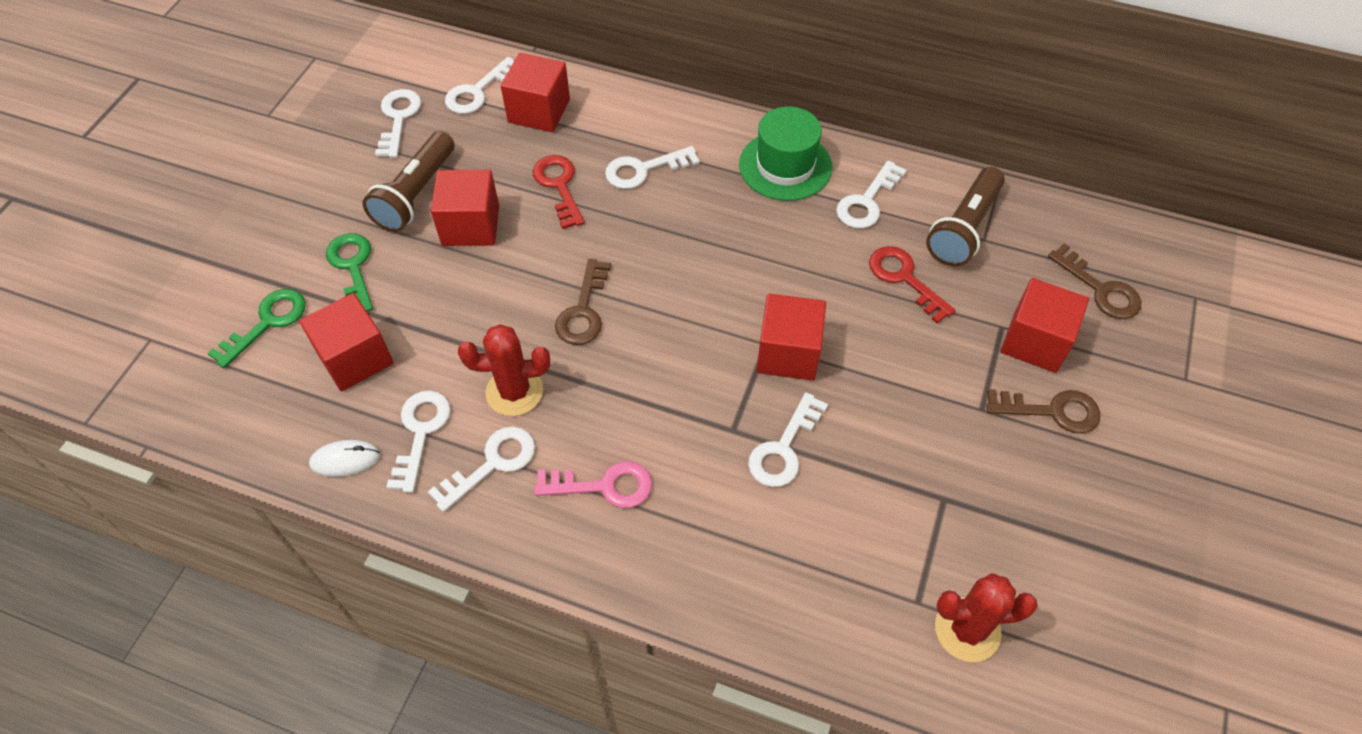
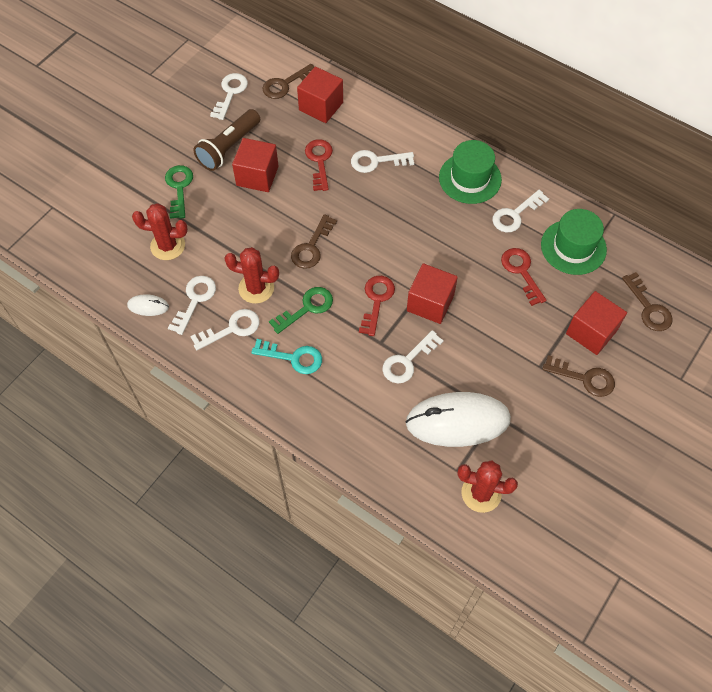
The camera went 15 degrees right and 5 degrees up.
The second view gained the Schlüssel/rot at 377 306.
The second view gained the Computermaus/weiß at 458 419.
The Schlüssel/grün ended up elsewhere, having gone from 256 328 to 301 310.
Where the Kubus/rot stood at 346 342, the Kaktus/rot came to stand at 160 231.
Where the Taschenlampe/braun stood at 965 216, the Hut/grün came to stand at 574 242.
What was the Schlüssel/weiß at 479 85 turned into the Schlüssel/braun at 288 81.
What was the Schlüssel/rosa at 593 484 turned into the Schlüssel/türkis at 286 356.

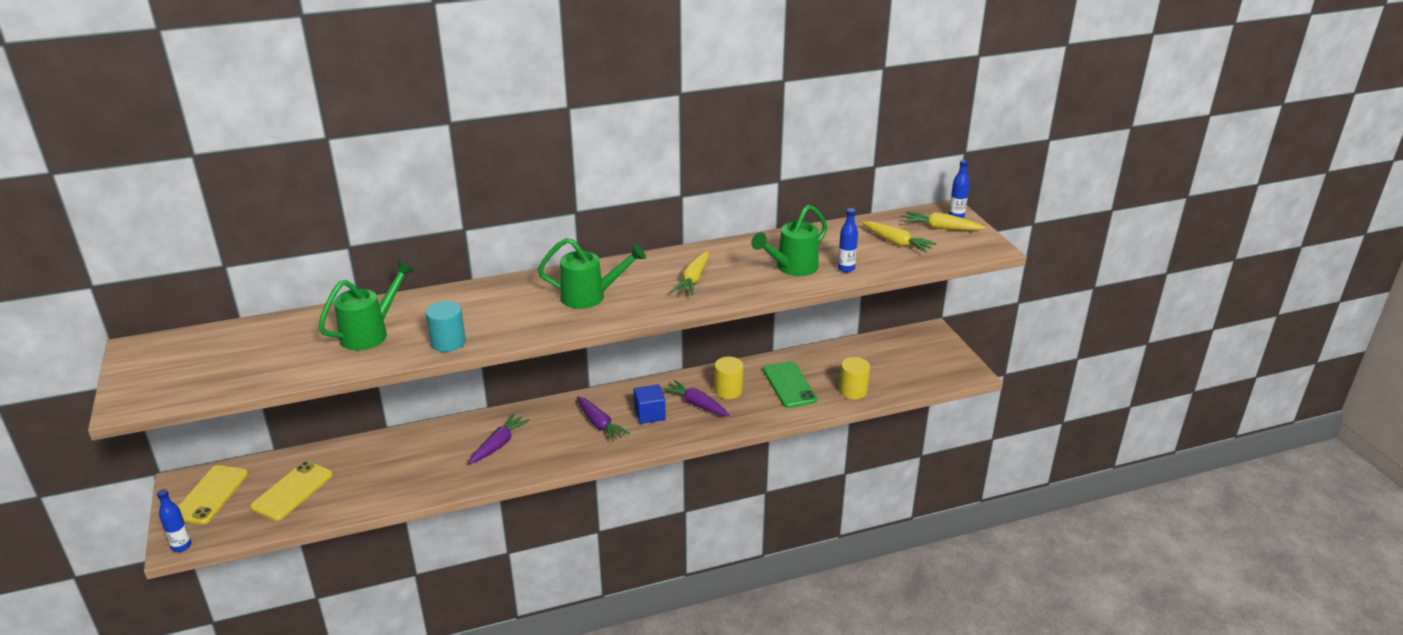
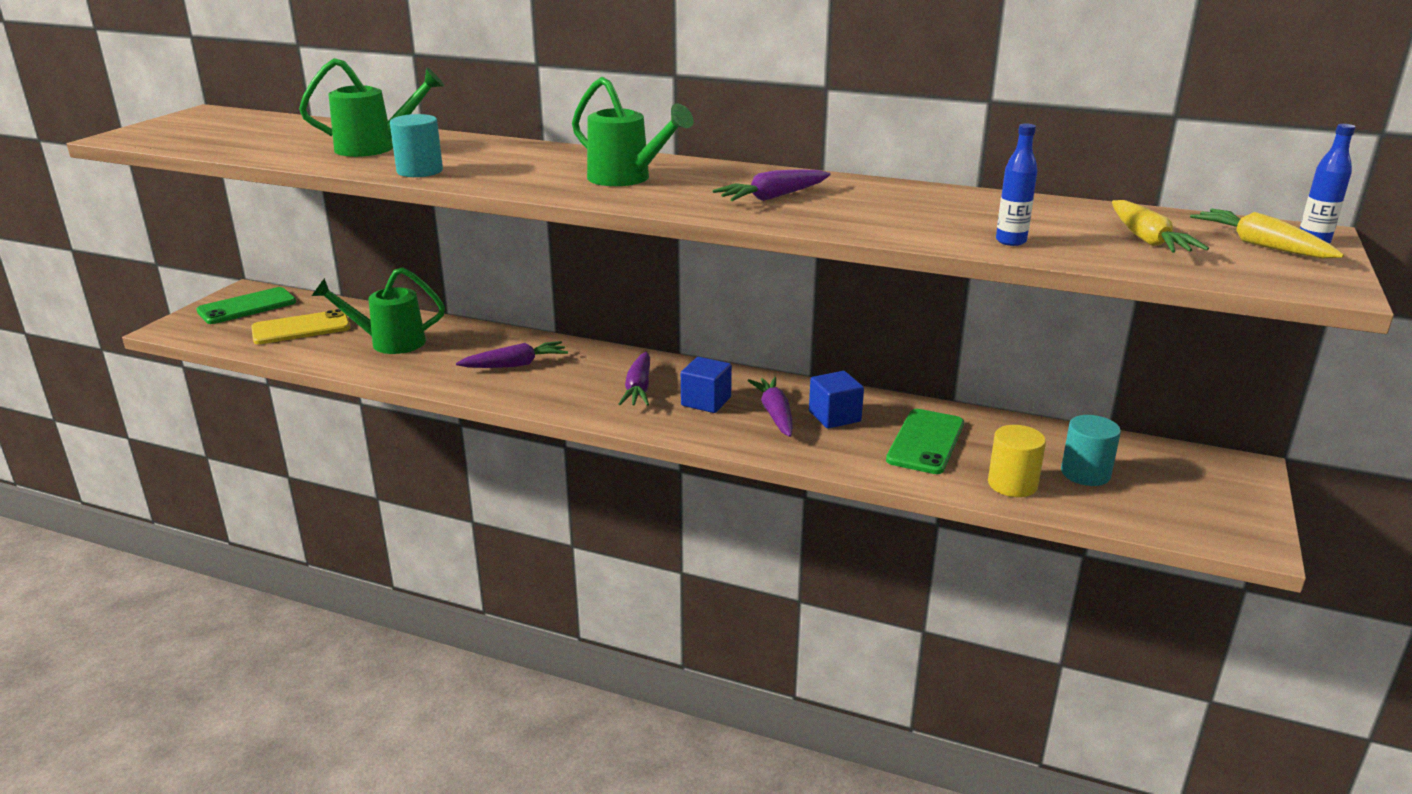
The camera went 40 degrees right and 5 degrees down.
The second view lost the Flasche/blau at 174 520.
The second view gained the Vollzylinder/türkis at 1091 450.
The Gießkanne/grün ended up elsewhere, having gone from 789 240 to 378 310.
Where the Vollzylinder/gelb stood at 728 378, the Kubus/blau came to stand at 836 400.
What was the Handy/gelb at 213 494 turned into the Handy/grün at 246 305.
What was the Karotte/gelb at 690 273 turned into the Karotte/lila at 772 185.

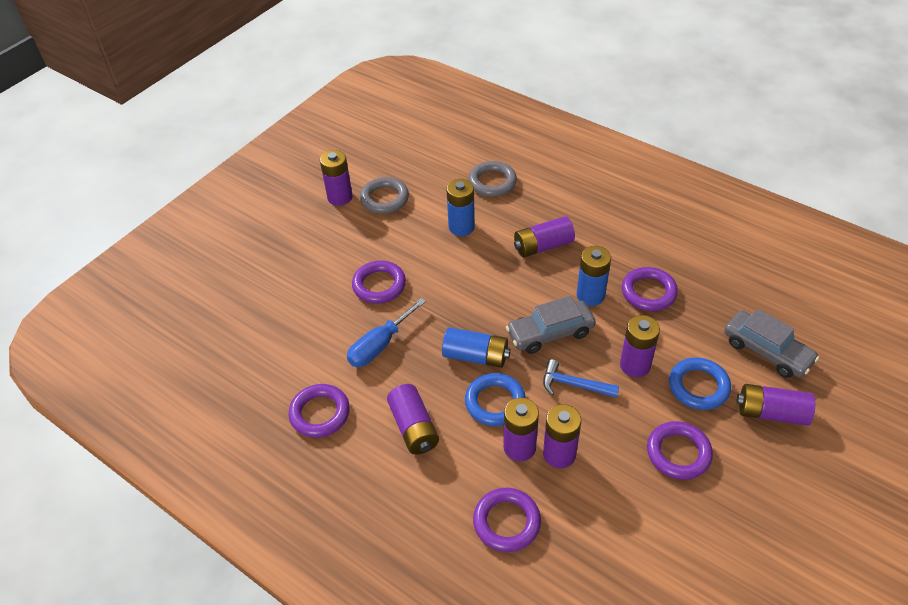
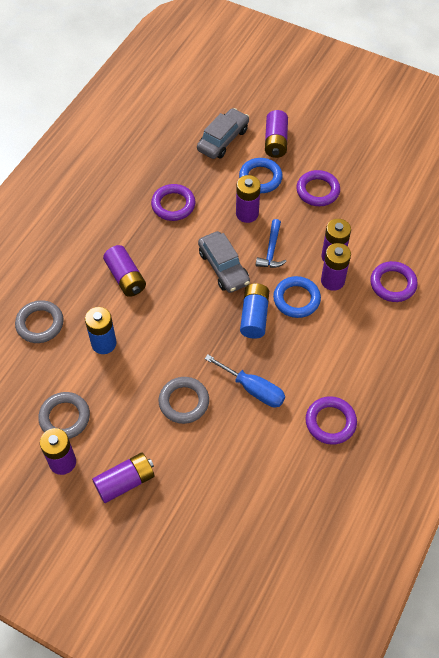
The camera went 100 degrees left and 10 degrees up.
The second view lost the Batterie/blau at 594 276.
The Batterie/lila ended up elsewhere, having gone from 413 419 to 123 478.
What was the Ring/lila at 379 282 turned into the Ring/grau at 184 400.

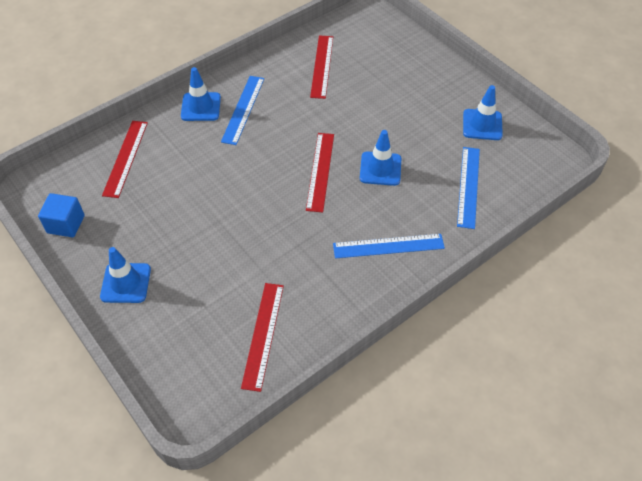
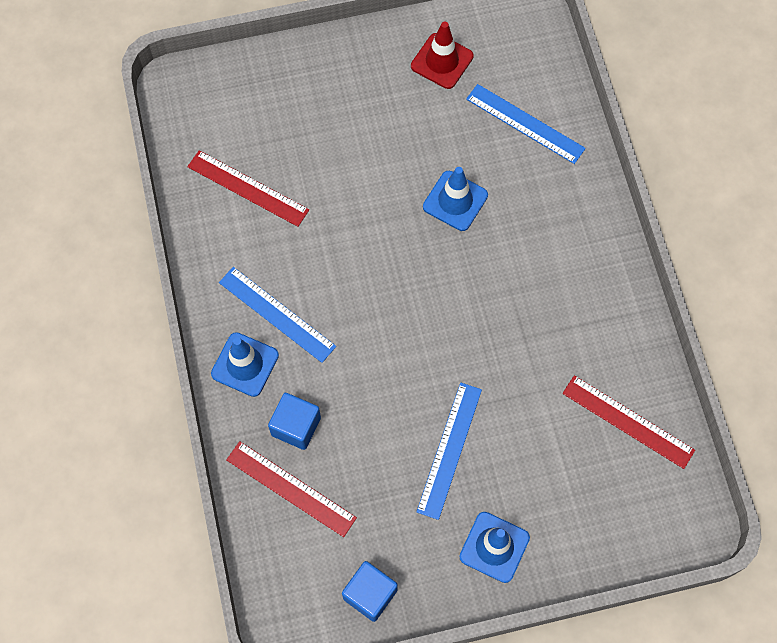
The camera went 65 degrees left and 15 degrees up.
The second view lost the Lineal/rot at 320 172.
The second view gained the Kubus/blau at 294 421.
The Lineal/blau ended up elsewhere, having gone from 389 246 to 449 451.
What was the Leitkegel/blau at 483 112 turned into the Leitkegel/rot at 442 55.

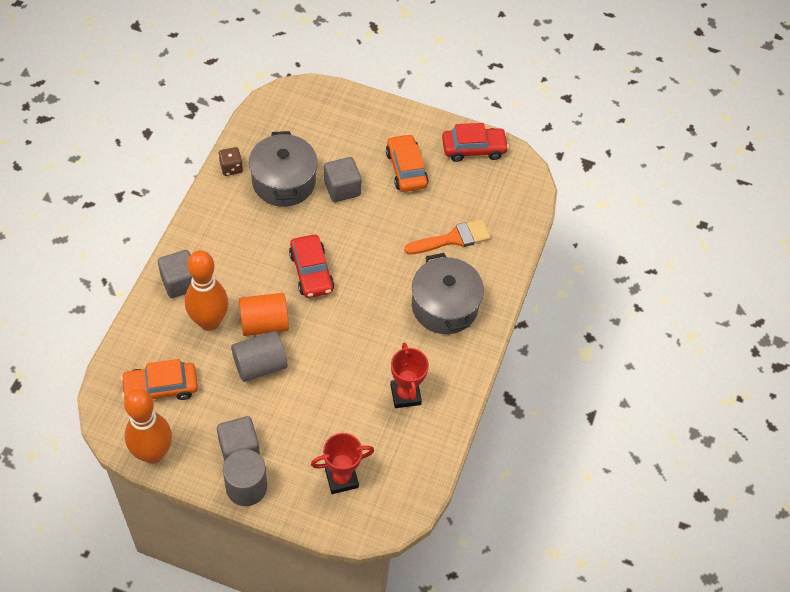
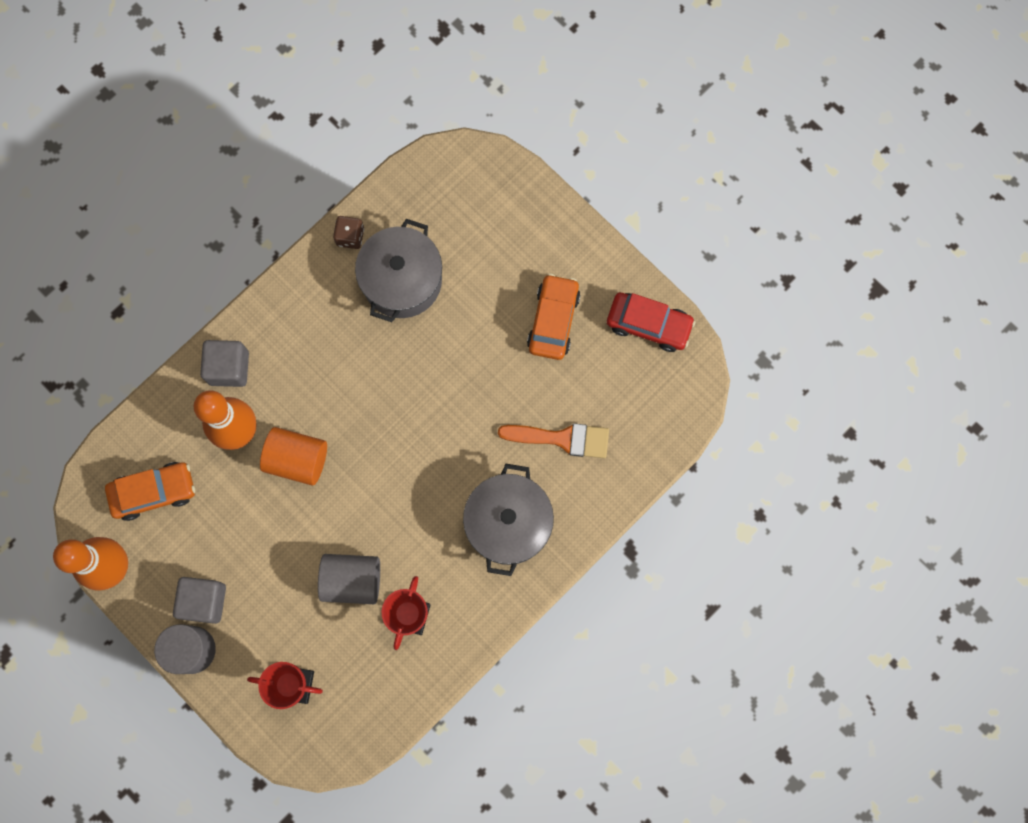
The camera went 30 degrees right and 20 degrees up.
The second view lost the Auto/rot at 311 266.
The second view lost the Kubus/grau at 343 179.
The Vollzylinder/grau ended up elsewhere, having gone from 259 356 to 349 579.
The Auto/orange at 159 379 ended up facing another way, 150 degrees clockwise from before.

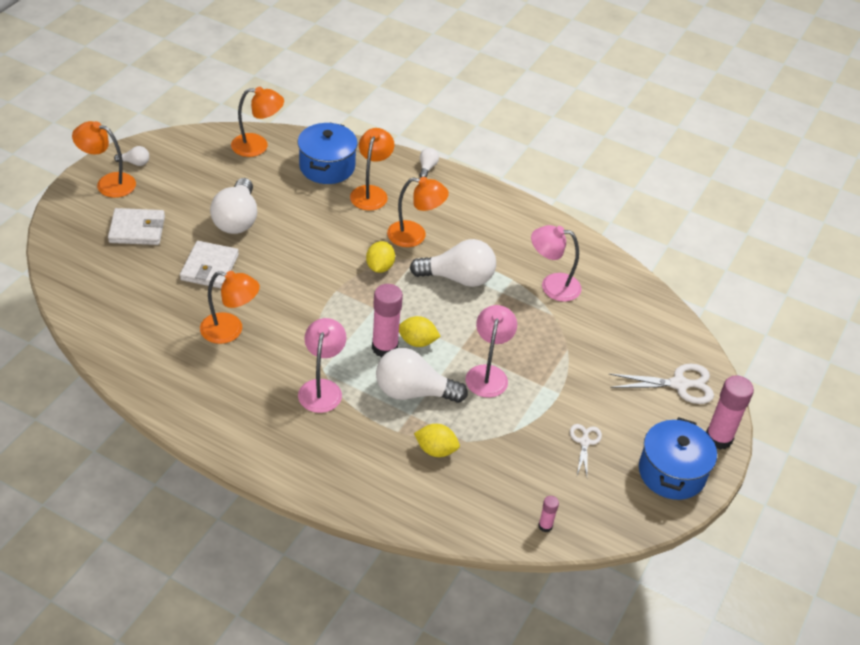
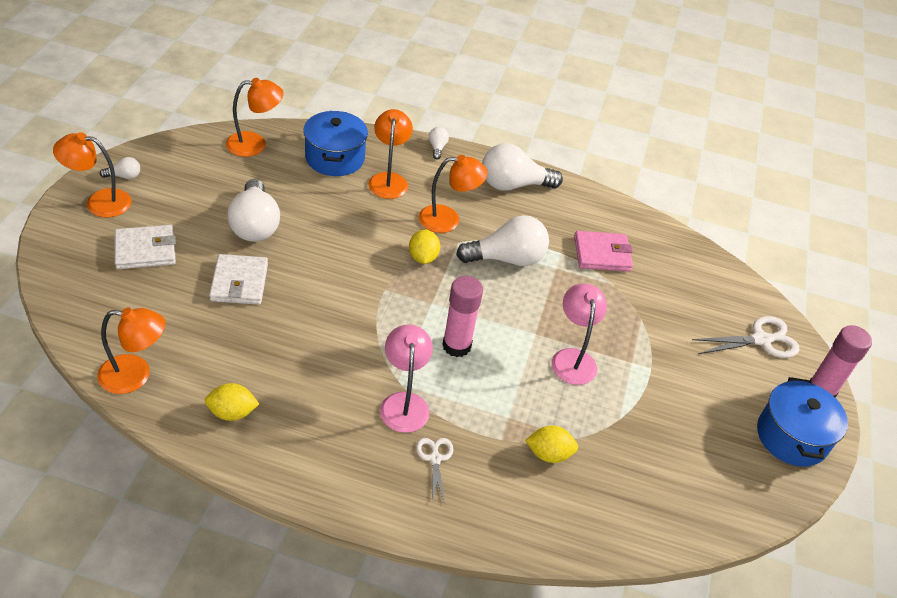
The camera went 15 degrees left and 0 degrees up.
The second view lost the Klebestift/rosa at 548 514.
The Lampe/orange ended up elsewhere, having gone from 230 307 to 131 350.
The Glühbirne/weiß ended up elsewhere, having gone from 422 375 to 522 167.
The Zitrone/gelb ended up elsewhere, having gone from 420 331 to 232 402.
The Schere/weiß ended up elsewhere, having gone from 586 450 to 434 471.
Where the Lampe/rosa stood at 556 263, the Geldbörse/rosa came to stand at 603 251.

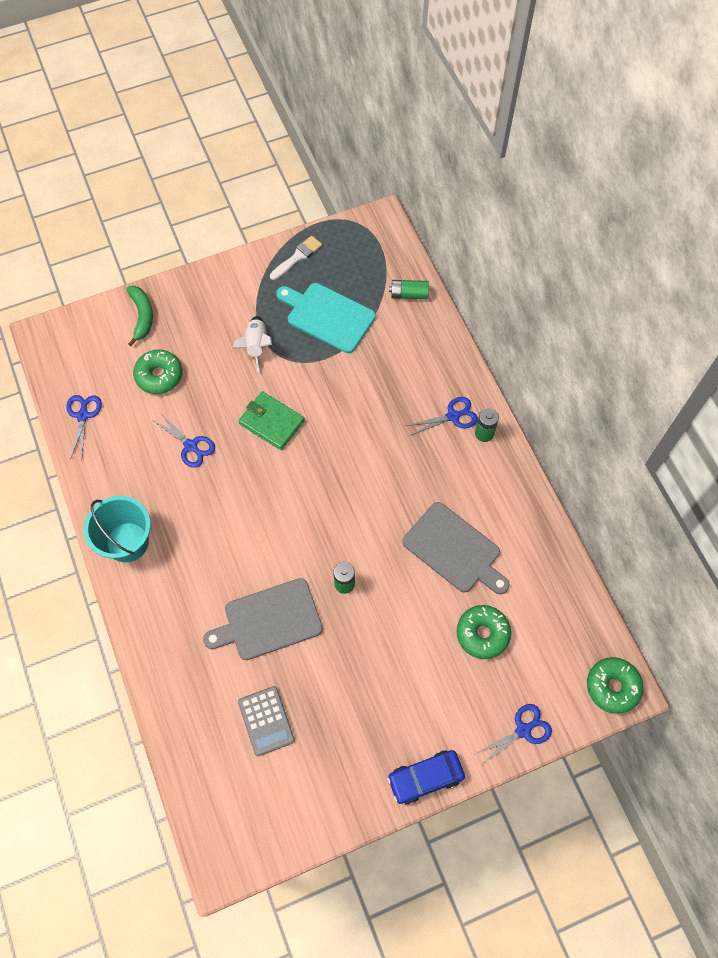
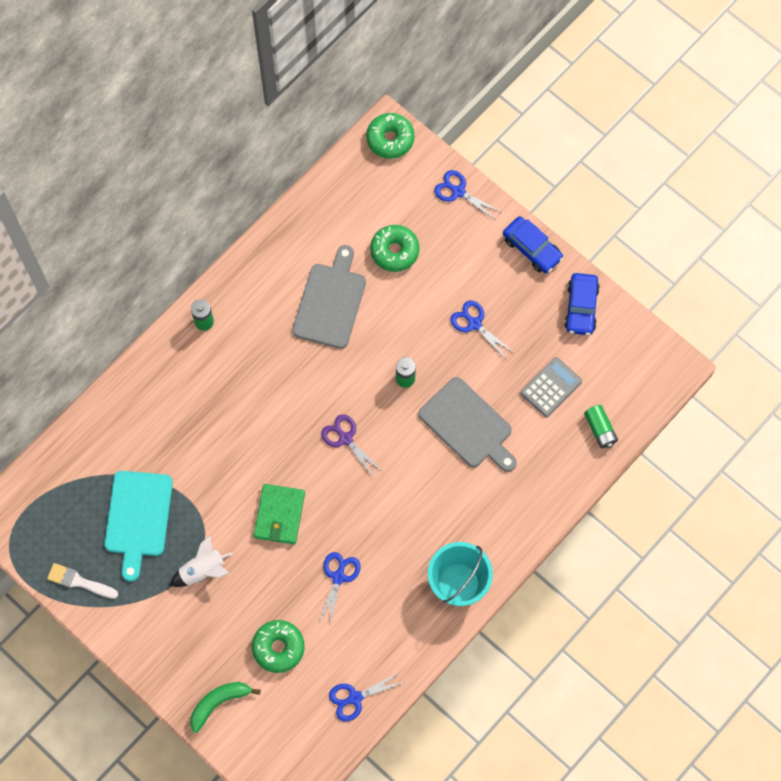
The camera went 115 degrees left and 5 degrees up.
The second view gained the Schere/lila at 352 446.
The second view gained the Auto/blau at 582 304.
The Batterie/grün ended up elsewhere, having gone from 409 289 to 601 426.
The Schere/blau ended up elsewhere, having gone from 442 416 to 482 330.

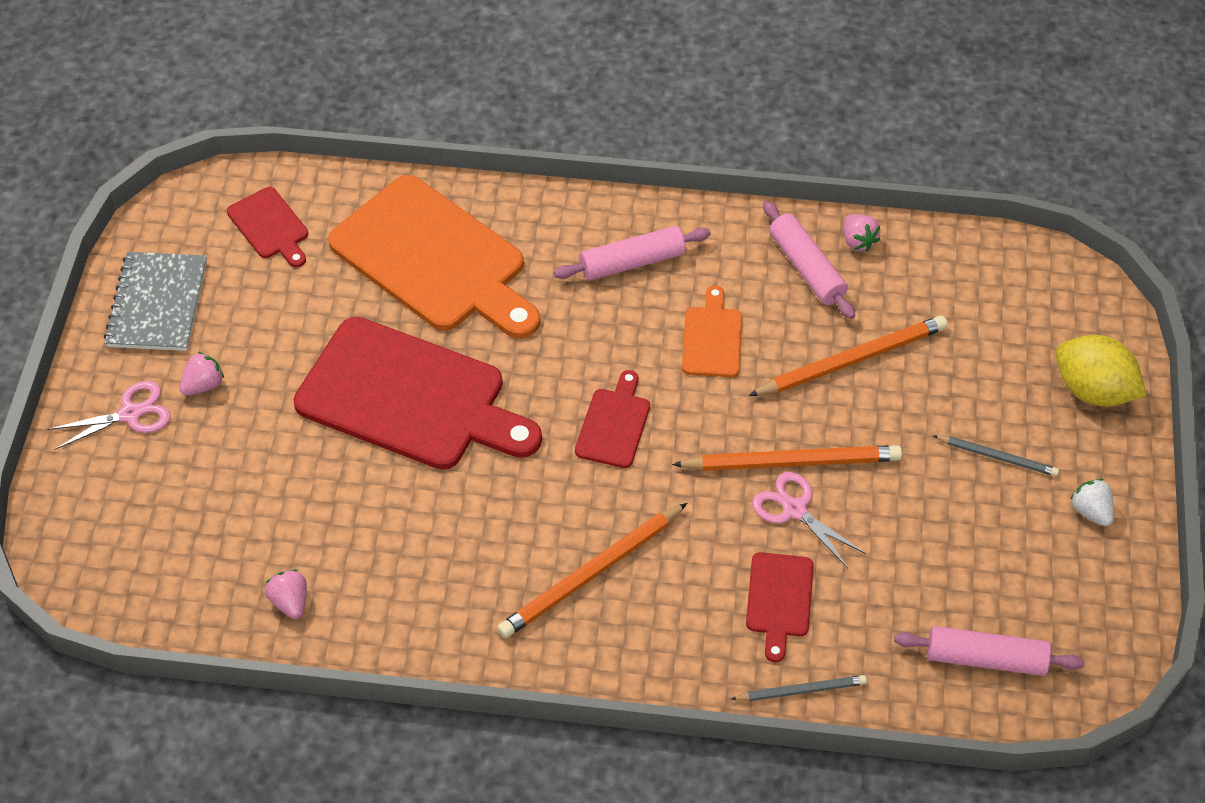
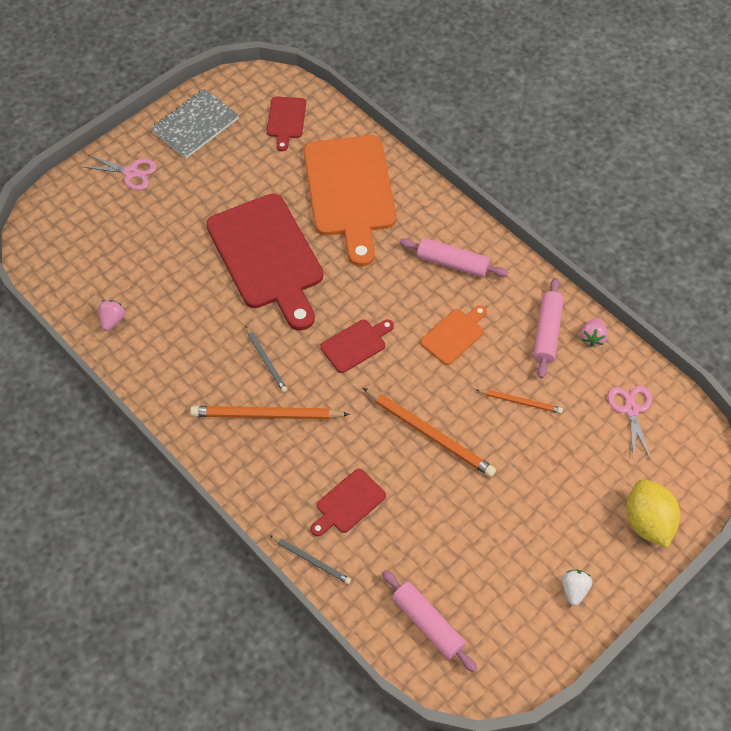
The camera went 40 degrees right and 5 degrees up.
The second view lost the Erdbeere/rosa at 202 373.
The Schere/rosa ended up elsewhere, having gone from 809 520 to 630 423.
The Bleistift/grau ended up elsewhere, having gone from 996 455 to 266 359.
The size of the Bleistift/orange at 848 356 changed by a factor of 0.56.

